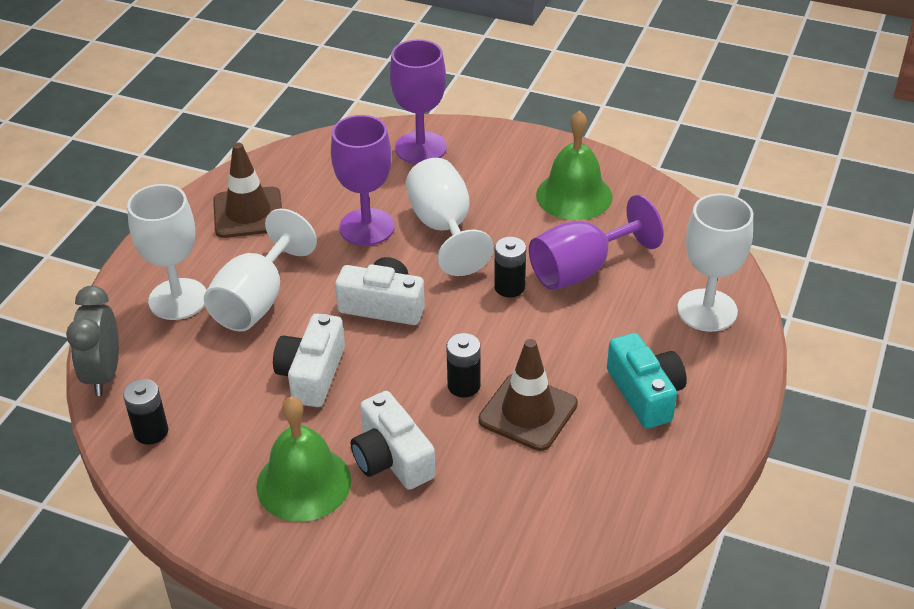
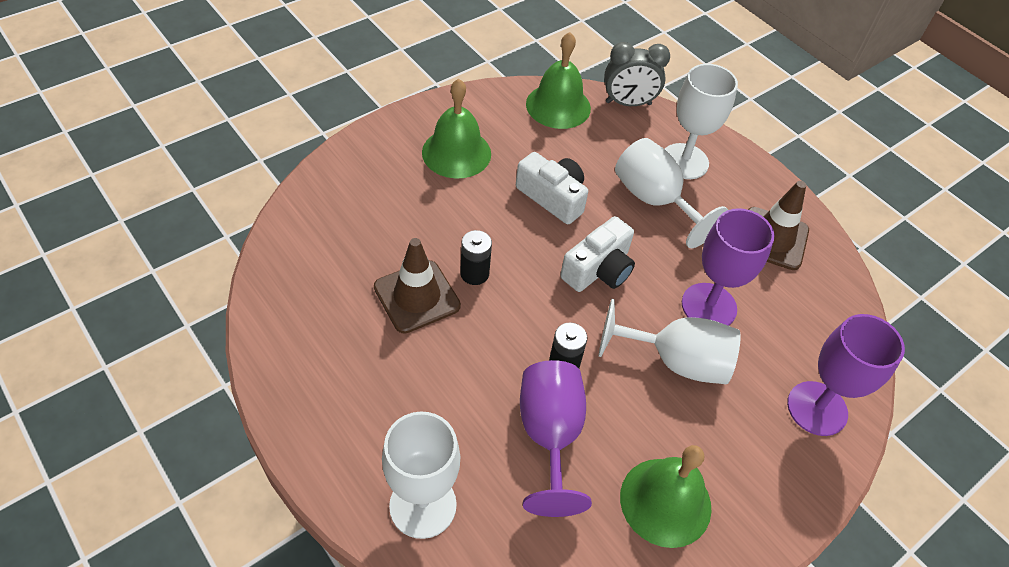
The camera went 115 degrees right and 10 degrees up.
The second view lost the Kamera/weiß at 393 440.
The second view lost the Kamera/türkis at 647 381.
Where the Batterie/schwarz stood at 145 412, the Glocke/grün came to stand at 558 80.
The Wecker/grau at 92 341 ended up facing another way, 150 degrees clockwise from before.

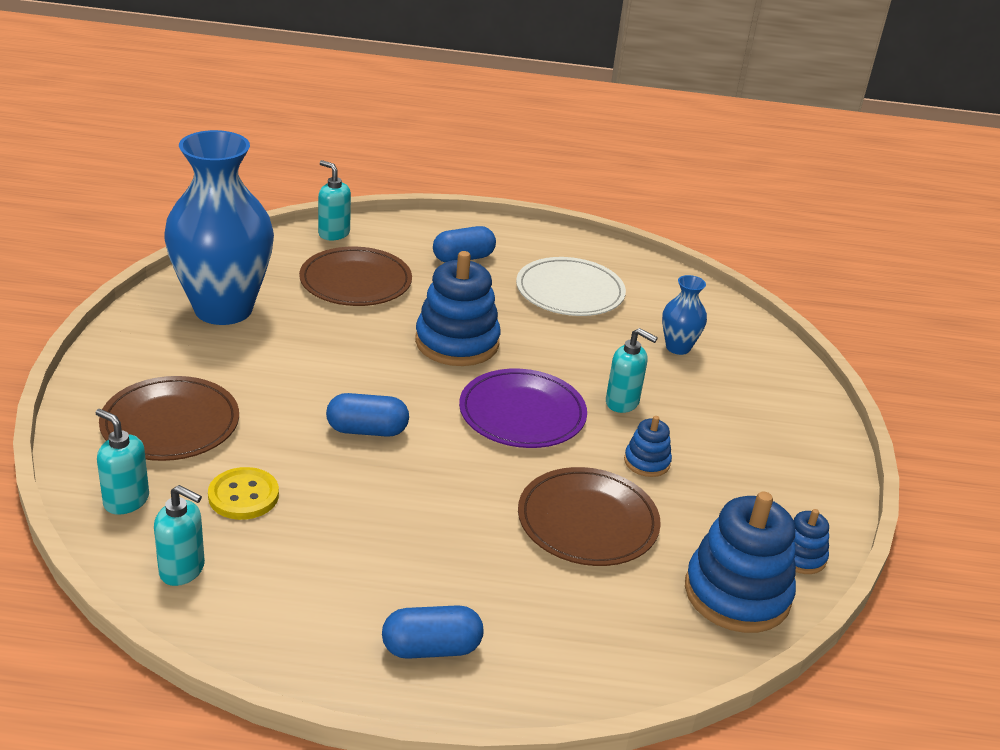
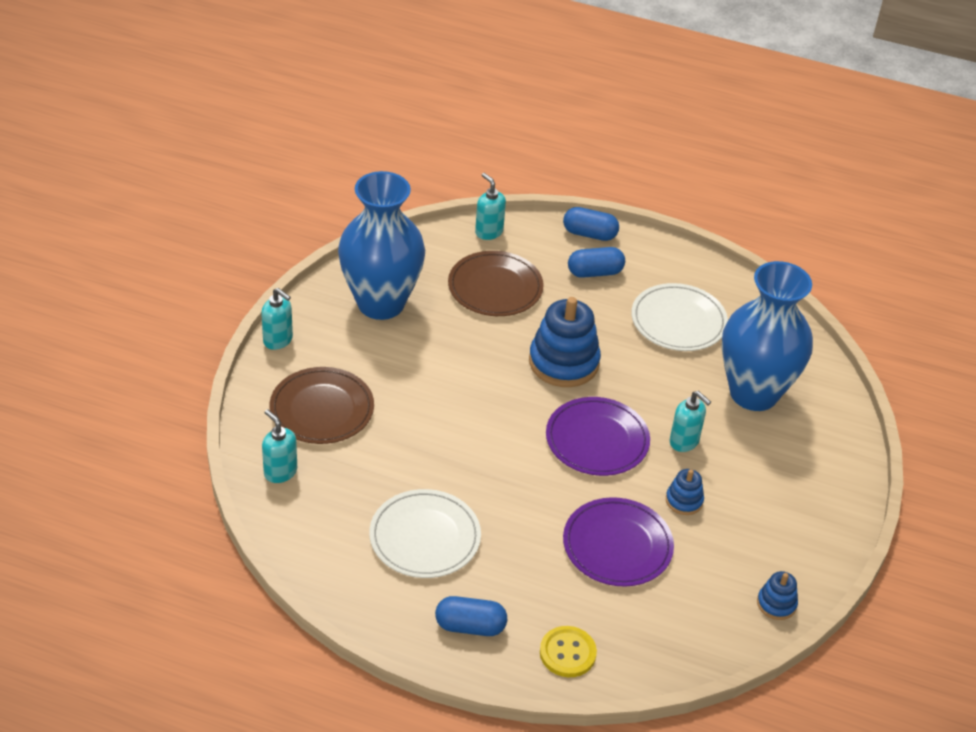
The camera went 15 degrees right and 10 degrees up.
The second view lost the Stapelspielzeug/blau at 740 562.
The second view gained the Teller/weiß at 425 533.
The Seifenspender/türkis ended up elsewhere, having gone from 179 535 to 277 319.
The Knopf/gelb ended up elsewhere, having gone from 243 493 to 568 651.
The Kapsel/blau ended up elsewhere, having gone from 367 415 to 591 224.
What was the Teller/braun at 589 516 turned into the Teller/lila at 618 541.
The size of the Vase/blau at 684 315 changed by a factor of 2.30.

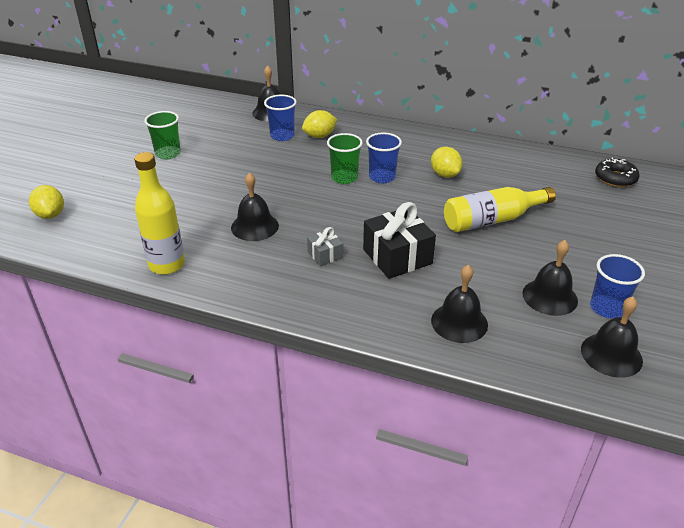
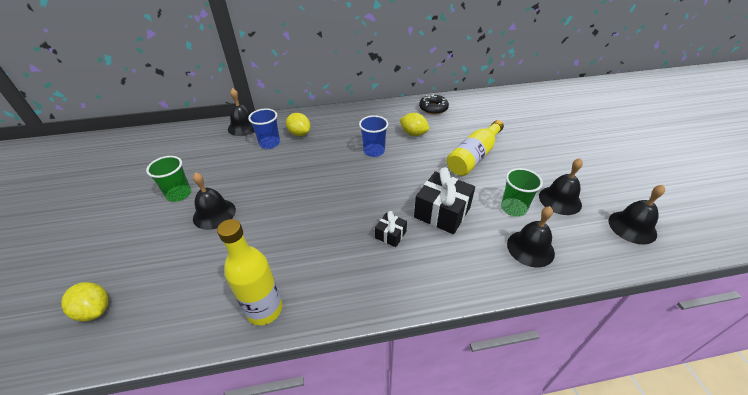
The camera went 30 degrees left and 5 degrees up.
The second view lost the Becher/blau at 617 286.
The Glocke/schwarz ended up elsewhere, having gone from 255 206 to 214 201.
The Becher/grün ended up elsewhere, having gone from 345 158 to 522 192.
The Donut/schwarz ended up elsewhere, having gone from 617 172 to 434 104.
What was the Geschenk/grau at 325 246 turned into the Geschenk/schwarz at 391 229.
The Zitrone/gelb at 320 124 ended up facing another way, 75 degrees counterclockwise from before.

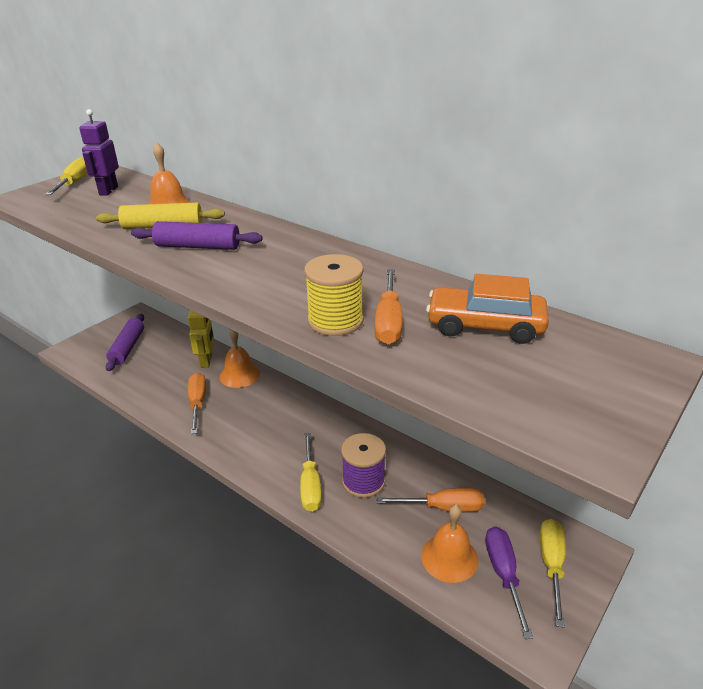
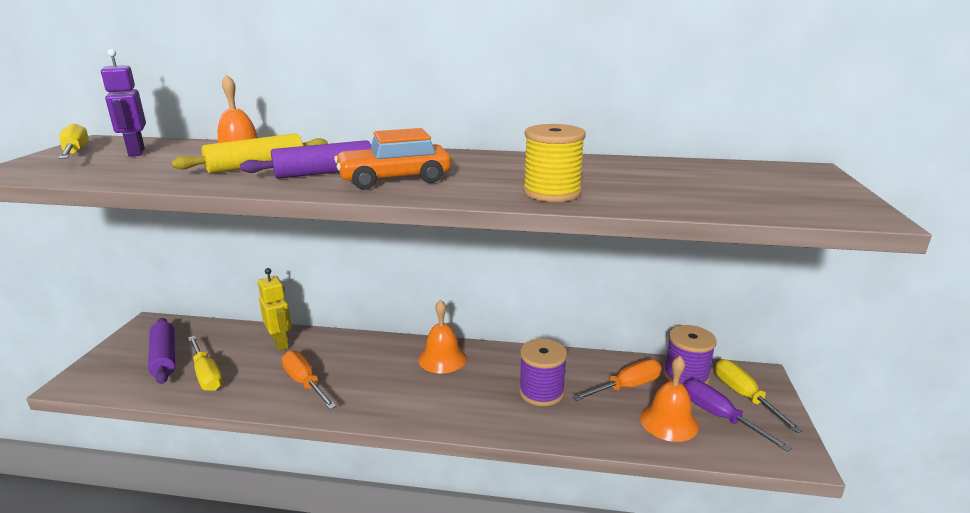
The camera went 30 degrees left and 10 degrees down.
The second view lost the Schraubenzieher/orange at 388 307.
The second view gained the Garnrolle/lila at 690 355.
The Glocke/orange ended up elsewhere, having gone from 240 359 to 442 336.
The Schraubenzieher/gelb ended up elsewhere, having gone from 311 472 to 205 363.
The Auto/orange ended up elsewhere, having gone from 487 309 to 392 158.

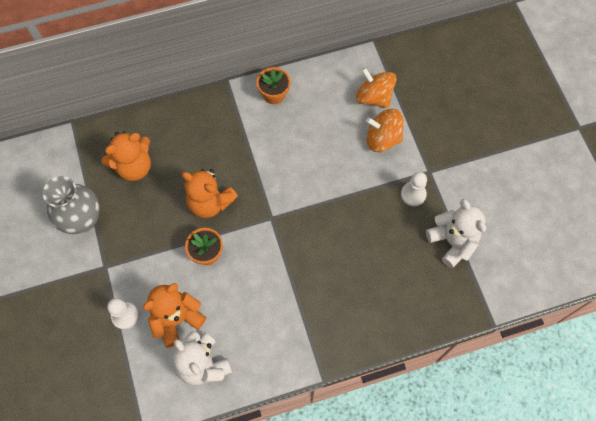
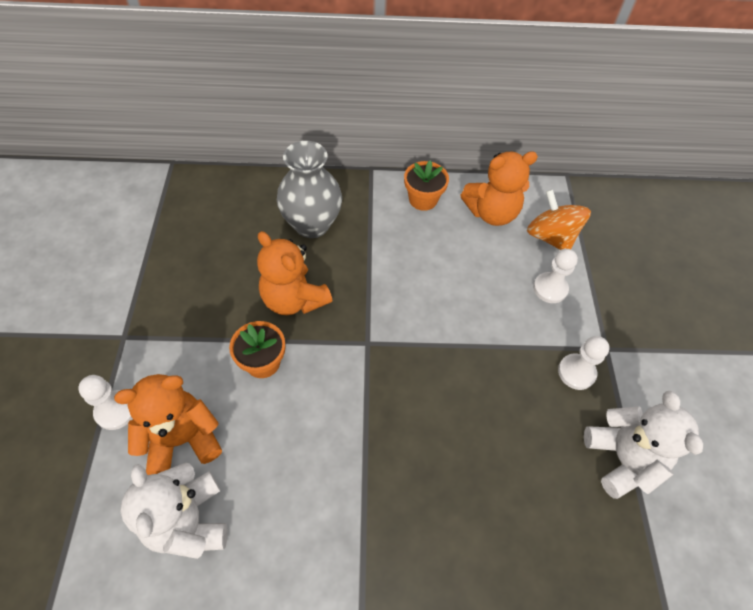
The camera went 15 degrees right and 10 degrees down.
The Vase/grau ended up elsewhere, having gone from 71 205 to 309 189.
The Teddybär/orange ended up elsewhere, having gone from 126 156 to 499 188.
Where the Kreisel/orange stood at 385 130, the Bauer/weiß came to stand at 555 276.

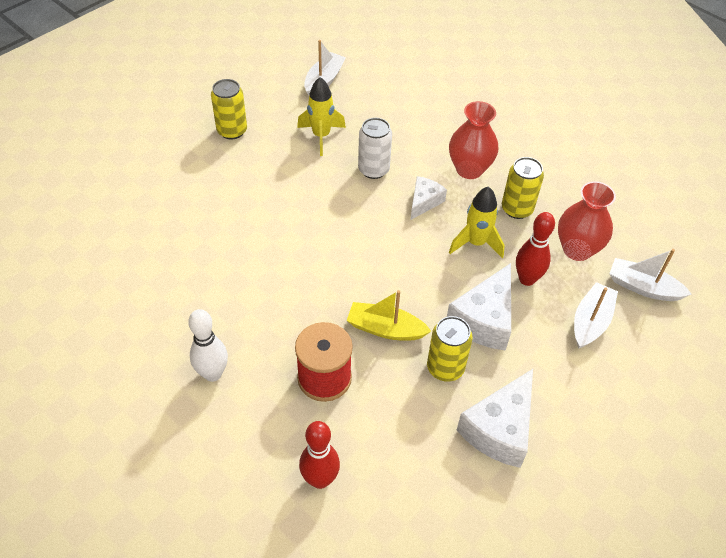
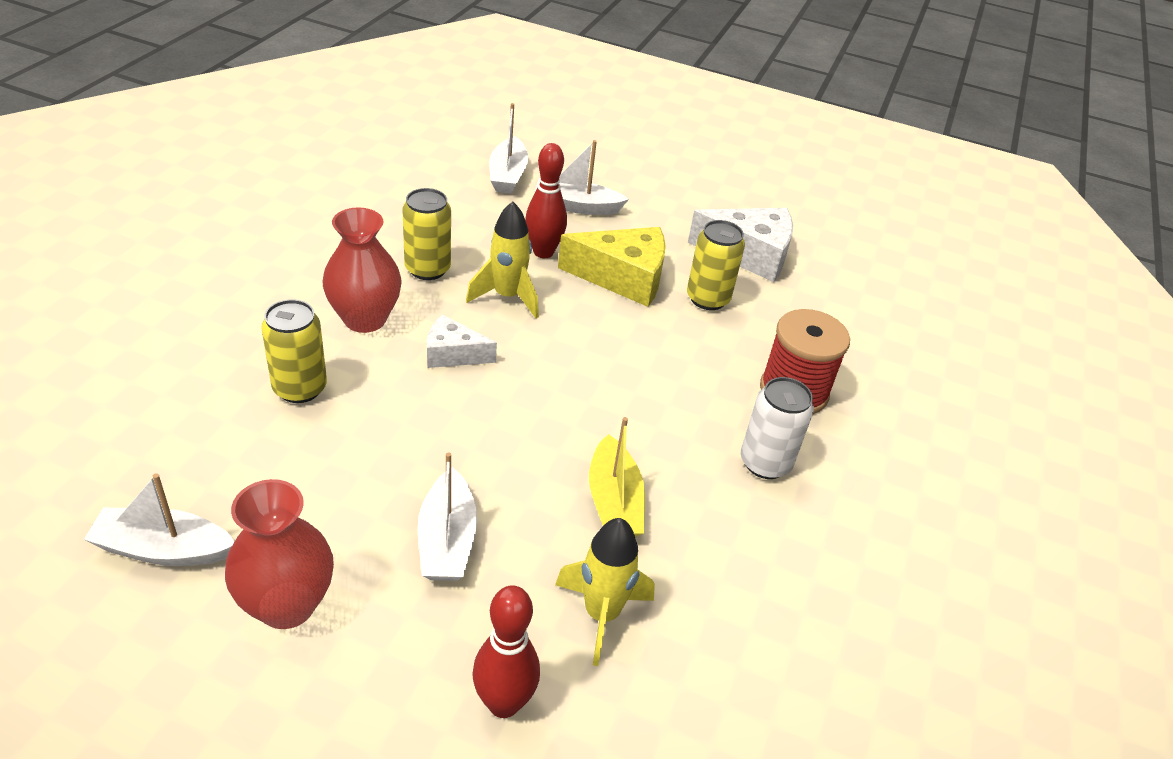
The camera went 115 degrees left and 10 degrees down.
The second view lost the Bowlingkegel/weiß at 208 345.
The second view gained the Boot/weiß at 447 516.
The Dose/gelb ended up elsewhere, having gone from 229 109 to 294 351.
The Rakete/gelb ended up elsewhere, having gone from 321 116 to 605 592.
The Bowlingkegel/rot ended up elsewhere, having gone from 319 455 to 506 651.
The Boot/gelb ended up elsewhere, having gone from 389 315 to 617 477.
The Dose/weiß ended up elsewhere, having gone from 375 148 to 777 428.
The Vase/rot ended up elsewhere, having gone from 587 221 to 279 554.
What was the Käse/weiß at 479 307 turned into the Käse/gelb at 612 267.

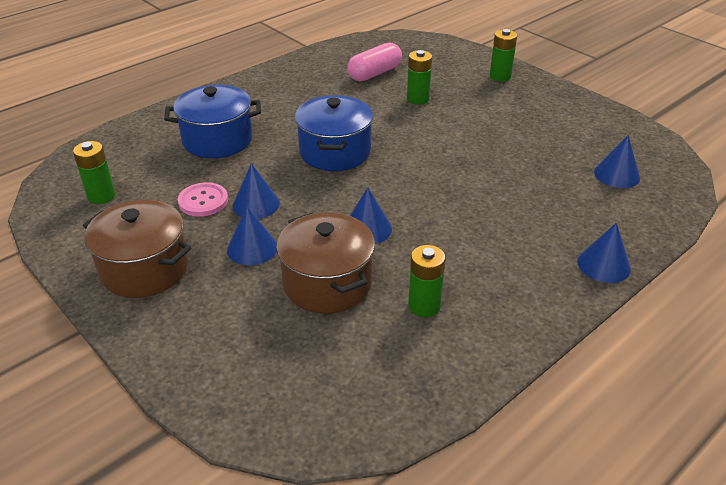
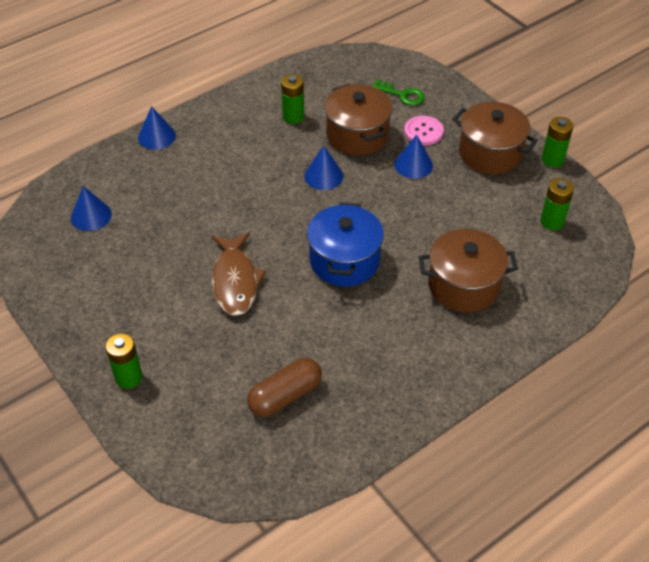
The camera went 175 degrees left and 10 degrees up.
The second view lost the Kegel/blau at 256 191.
The second view gained the Fisch/braun at 239 274.
The second view gained the Schlüssel/grün at 398 92.
The Knopf/rosa ended up elsewhere, having gone from 203 199 to 424 130.
The Batterie/grün ended up elsewhere, having gone from 419 77 to 557 142.
What was the Kochtopf/blau at 212 121 turned into the Kochtopf/braun at 468 270.
What was the Kapsel/rosa at 374 61 turned into the Kapsel/braun at 284 387.

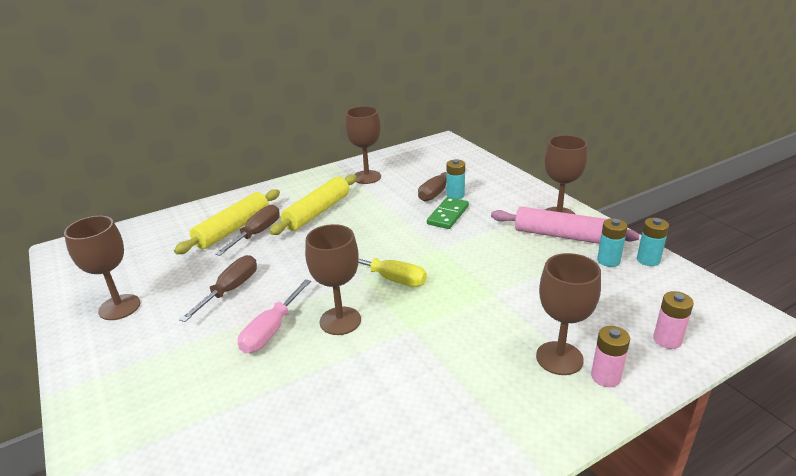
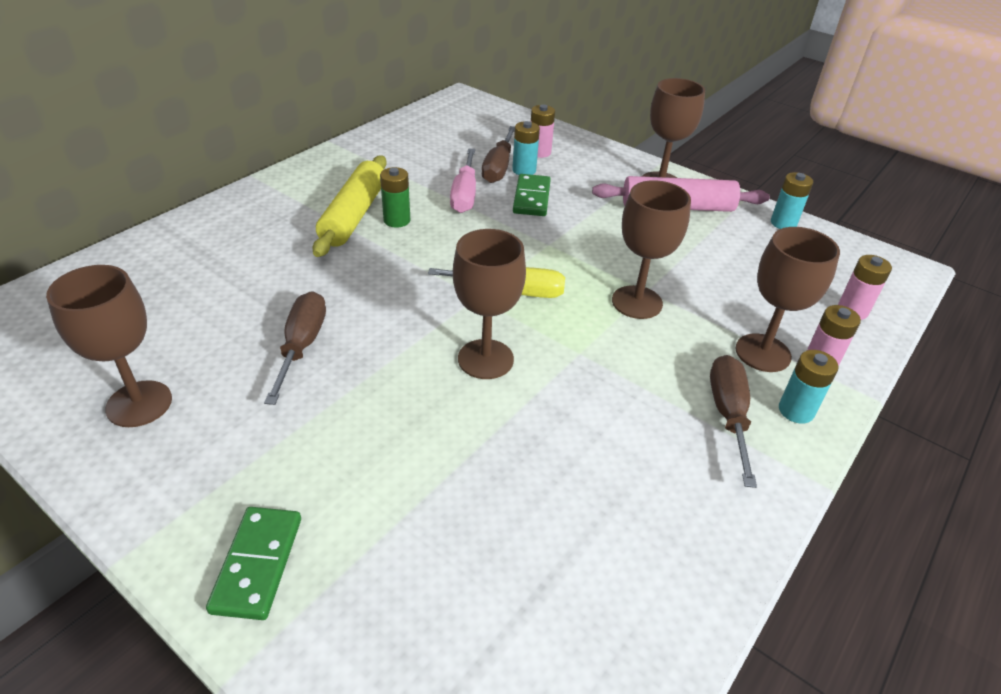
The camera went 25 degrees left and 10 degrees up.
The second view lost the Nudelholz/gelb at 227 221.
The second view gained the Dominostein/grün at 253 563.
The second view gained the Batterie/grün at 395 197.
The second view gained the Batterie/rosa at 543 131.
The Schraubenzieher/braun ended up elsewhere, having gone from 247 230 to 733 421.
The Schraubenzieher/rosa ended up elsewhere, having gone from 274 316 to 463 180.
The Kelch/braun ended up elsewhere, having gone from 363 145 to 651 249.
The Batterie/türkis ended up elsewhere, having gone from 612 242 to 809 387.

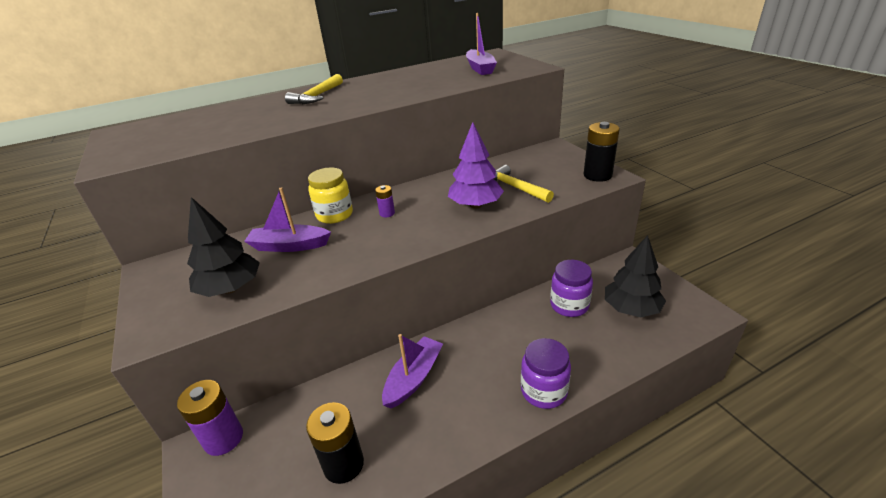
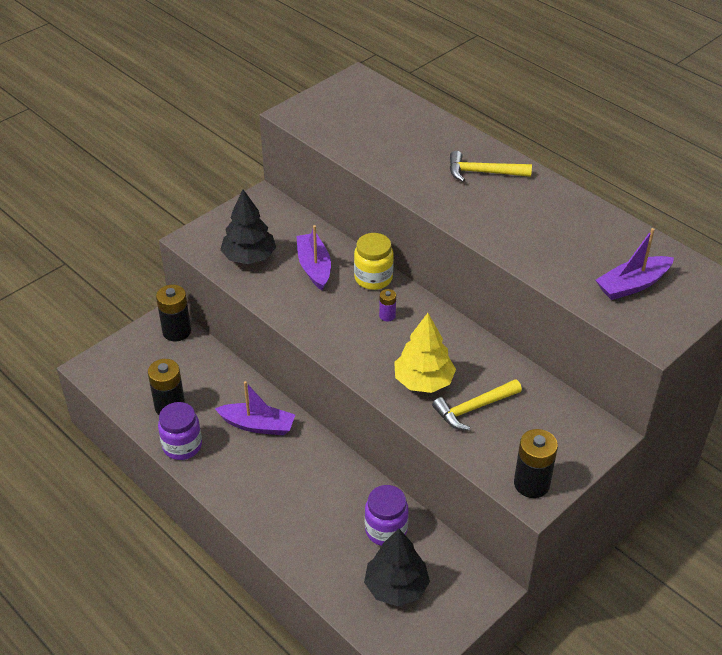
The camera went 70 degrees right and 10 degrees up.
The Einmachglas/lila ended up elsewhere, having gone from 546 373 to 180 431.
What was the Batterie/lila at 210 418 turned into the Batterie/schwarz at 173 313.
What was the Baum/lila at 476 165 turned into the Baum/gelb at 425 353.
The Hammer/gelb at 523 184 ended up facing another way, 150 degrees counterclockwise from before.

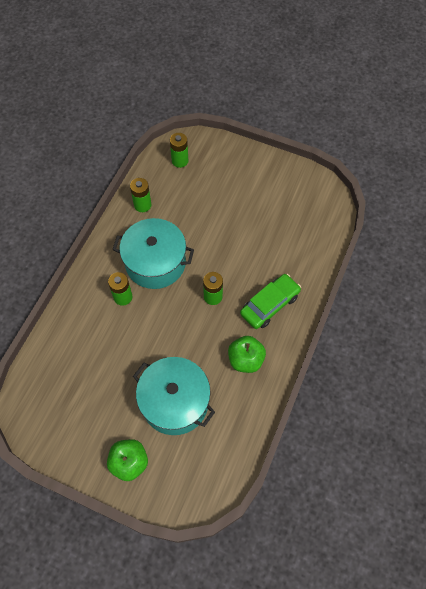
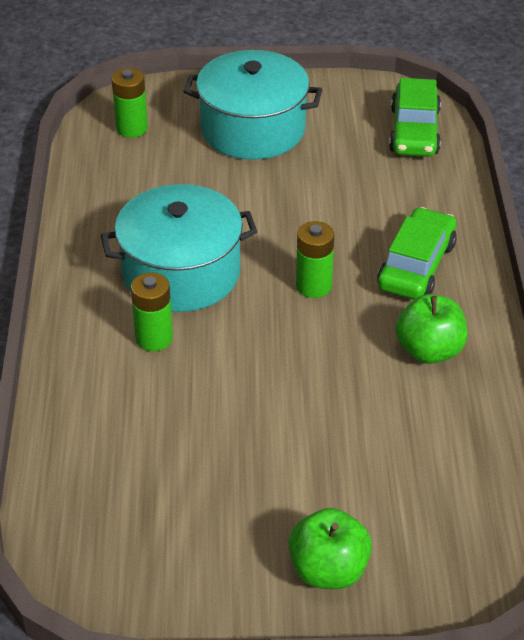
The camera went 25 degrees left and 20 degrees down.
The second view lost the Batterie/grün at 140 195.
The second view gained the Auto/grün at 415 117.
The Kochtopf/türkis ended up elsewhere, having gone from 174 396 to 252 105.

